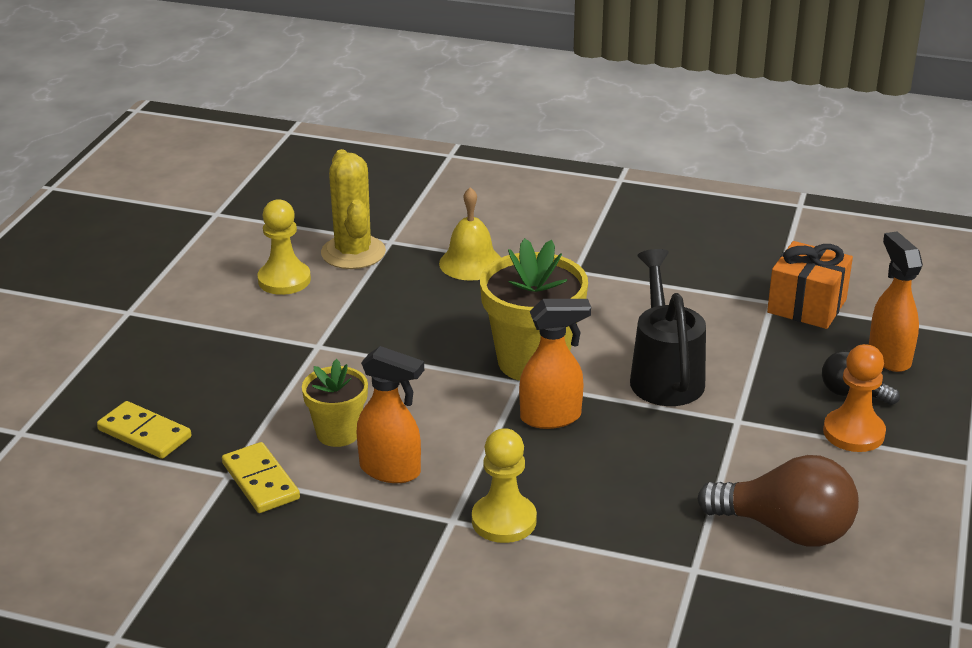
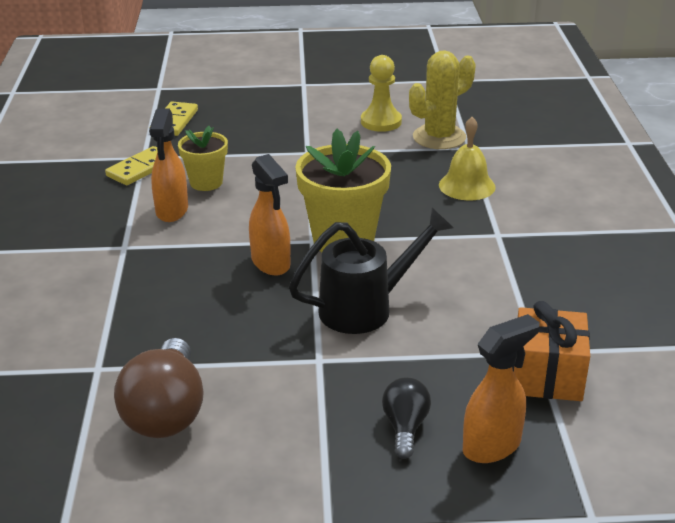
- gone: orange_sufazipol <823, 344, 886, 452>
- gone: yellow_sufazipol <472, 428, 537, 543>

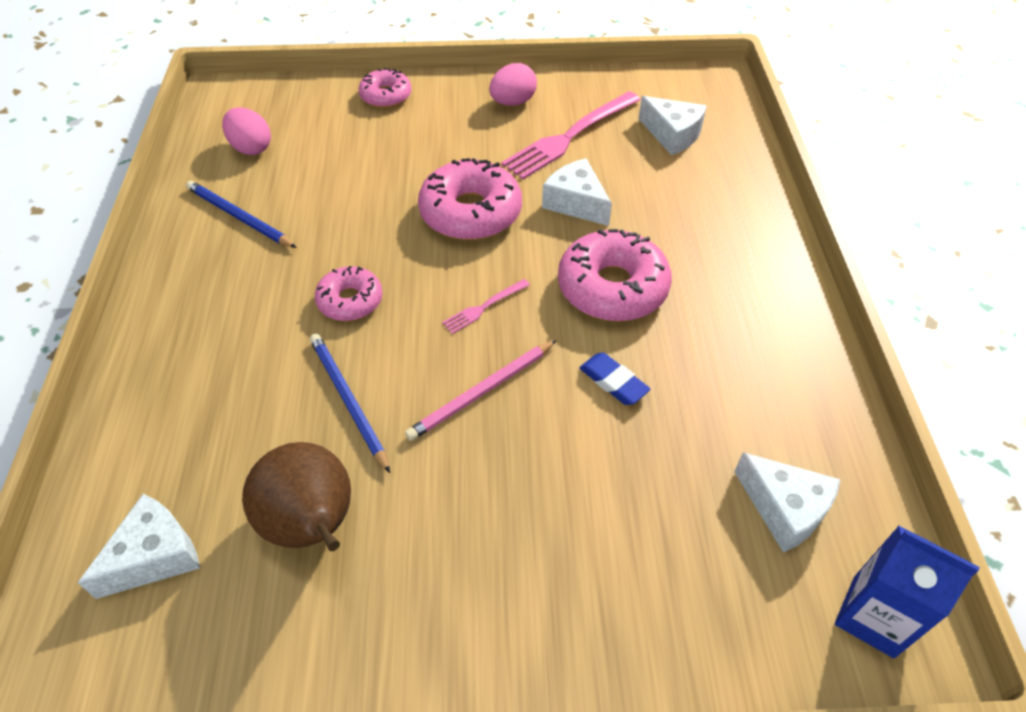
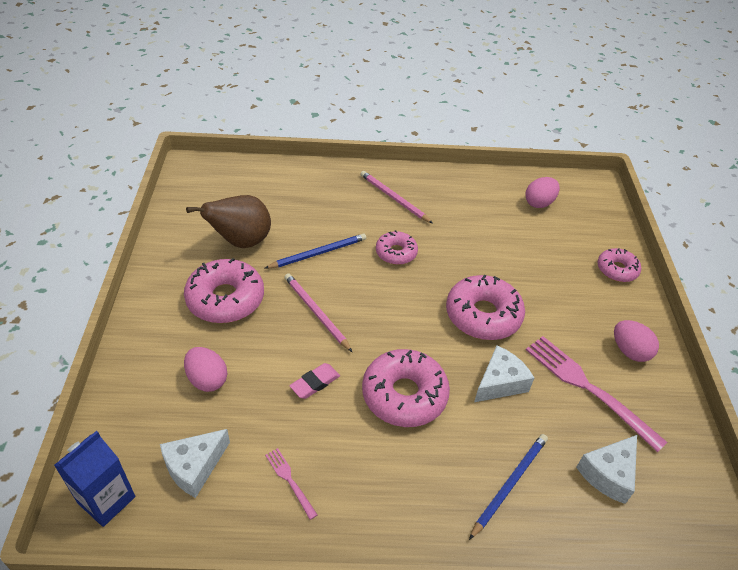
- shifted: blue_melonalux <186, 181, 297, 248> to <469, 434, 548, 540>
- shifted: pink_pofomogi <442, 279, 530, 334> to <265, 448, 318, 520>
- repainted: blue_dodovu <579, 352, 651, 405> to pink_dodovu <289, 363, 340, 399>
- gone: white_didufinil <78, 494, 200, 599>
- new: pink_melonalux <360, 171, 433, 224>
- new: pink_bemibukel <184, 258, 264, 323>
- new: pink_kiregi <184, 347, 227, 392>

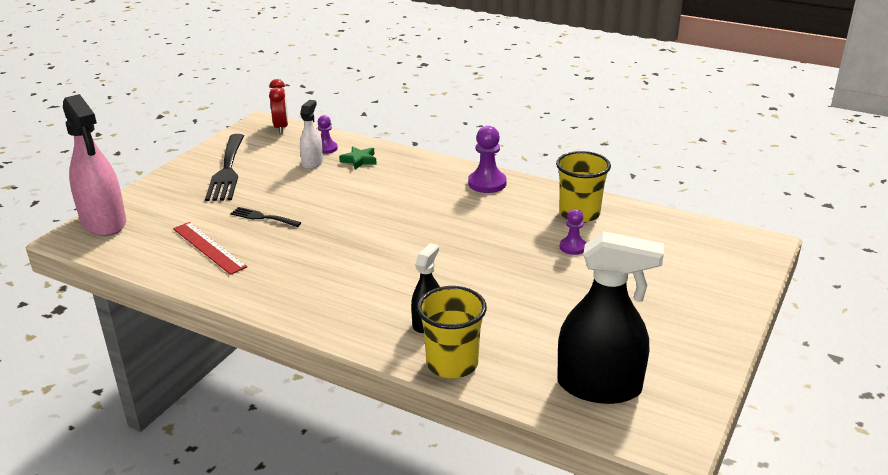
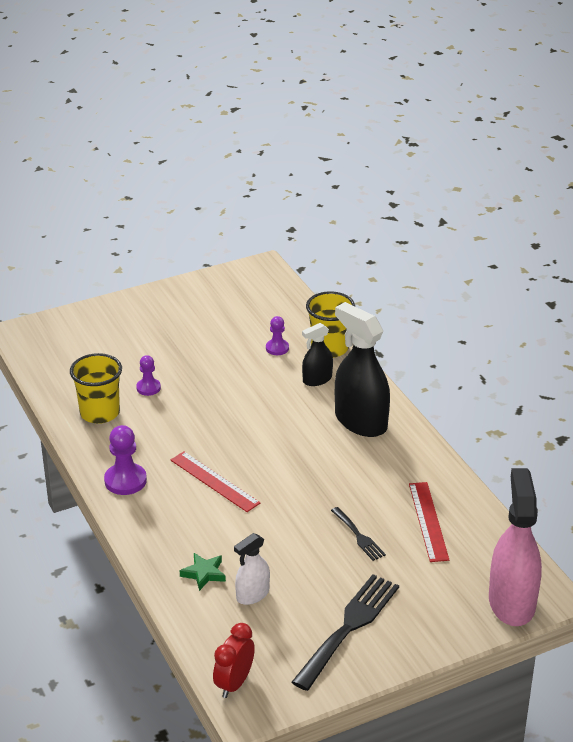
- shifted: purple_sufazipol <318, 115, 338, 154> to <266, 316, 289, 355>
- shifted: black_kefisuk <557, 231, 664, 404> to <335, 302, 390, 437>
- new: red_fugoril <171, 451, 260, 512>

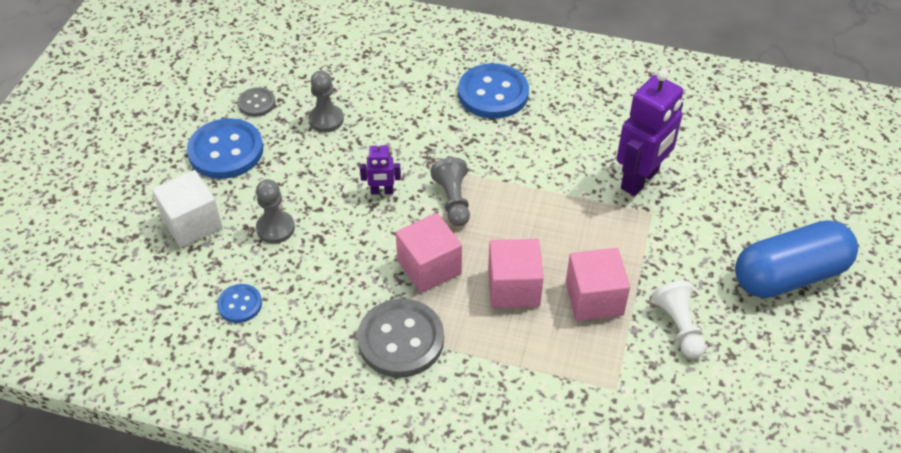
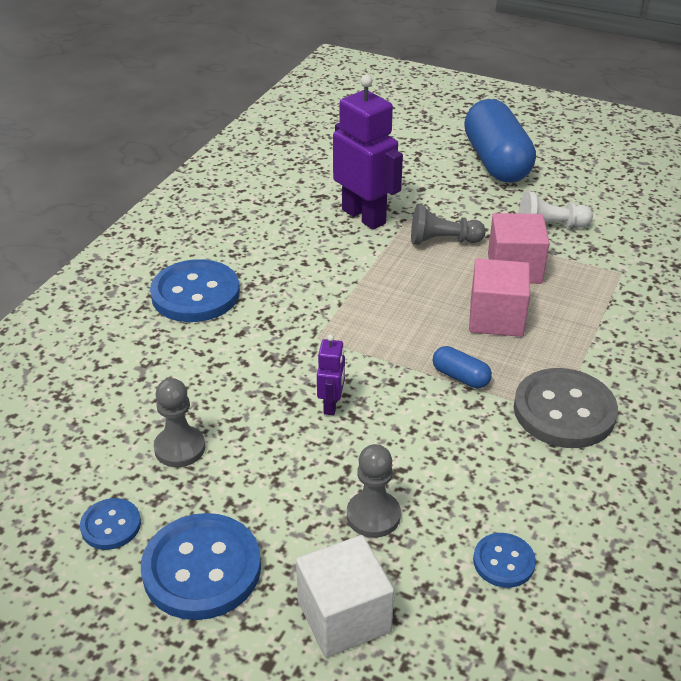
- repainted: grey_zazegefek <238, 87, 276, 117> to blue_zazegefek <80, 498, 141, 550>
- shifted: grey_sufazipol <430, 157, 470, 226> to <411, 204, 486, 245>
- swapped: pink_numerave <396, 213, 462, 293> to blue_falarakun <433, 346, 492, 388>

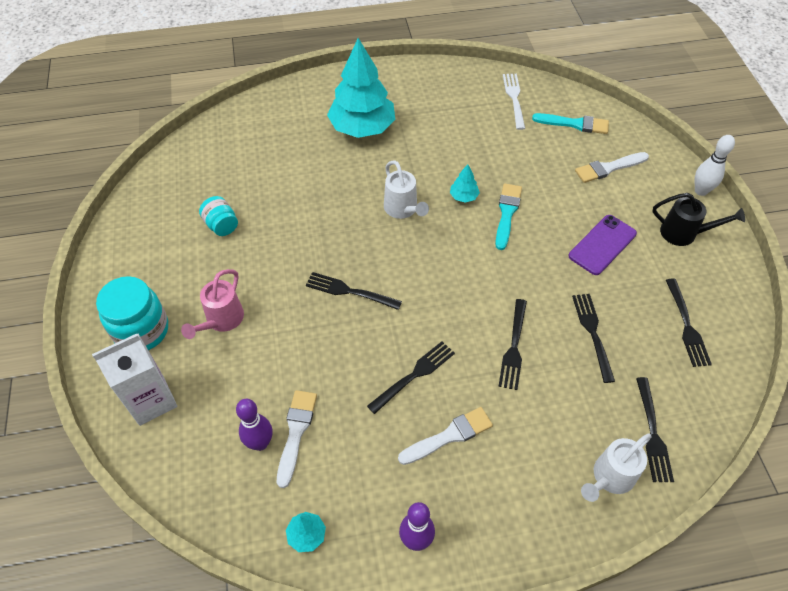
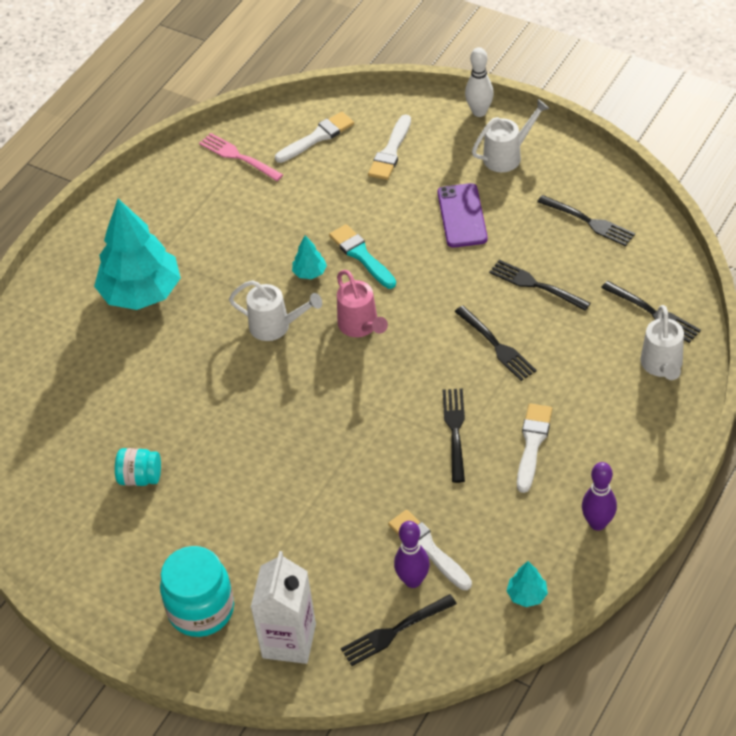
- repainted: white_pofomogi <503, 74, 525, 130> to pink_pofomogi <199, 133, 283, 181>
- repainted: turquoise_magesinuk <532, 113, 609, 134> to white_magesinuk <275, 112, 354, 163>
- repainted: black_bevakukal <652, 193, 745, 246> to white_bevakukal <472, 99, 550, 172>
- shifted: pink_bevakukal <181, 269, 244, 339> to <337, 270, 388, 337>
- shifted: black_pofomogi <306, 272, 402, 310> to <341, 594, 457, 666>

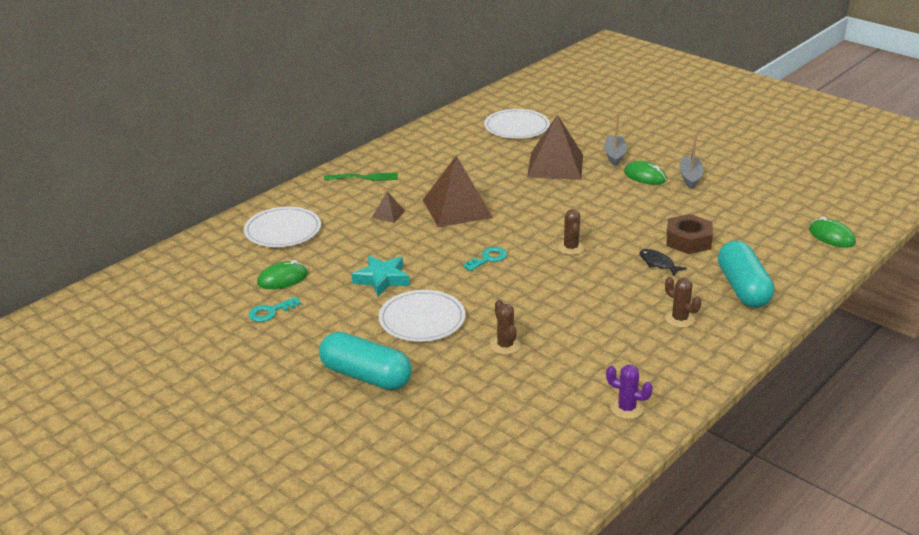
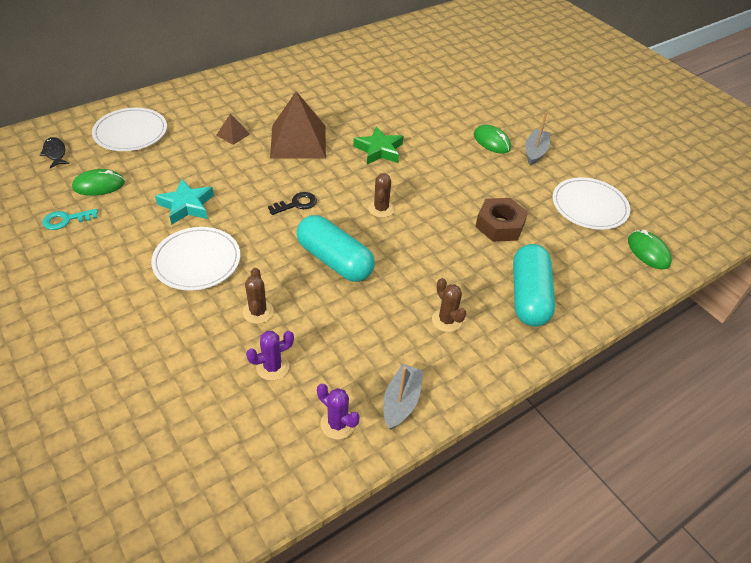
- shifted: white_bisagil <484, 109, 550, 139> to <552, 177, 630, 230>
- shifted: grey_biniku <604, 113, 627, 166> to <383, 364, 423, 430>
- gone: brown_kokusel <527, 115, 583, 180>
- gone: green_pofomogi <324, 172, 398, 181>
- repainted: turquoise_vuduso <463, 247, 507, 271> to black_vuduso <268, 192, 317, 215>
- shifted: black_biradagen <640, 249, 687, 276> to <40, 137, 69, 168>
- shifted: turquoise_falarakun <319, 332, 412, 390> to <297, 215, 375, 282>
- new: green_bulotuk <353, 126, 403, 164>
- new: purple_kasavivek <246, 331, 294, 381>

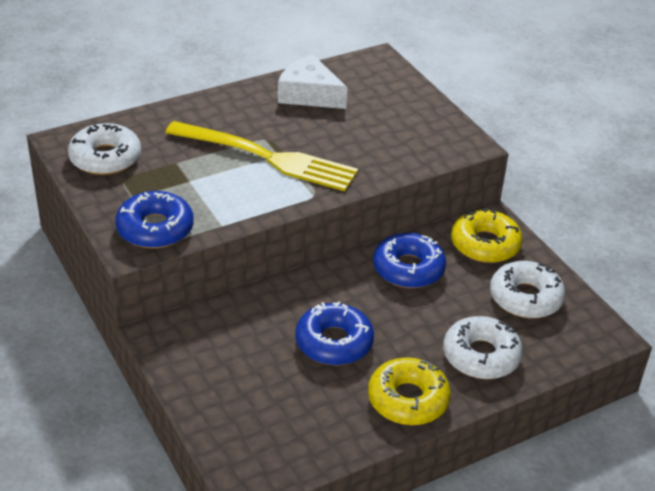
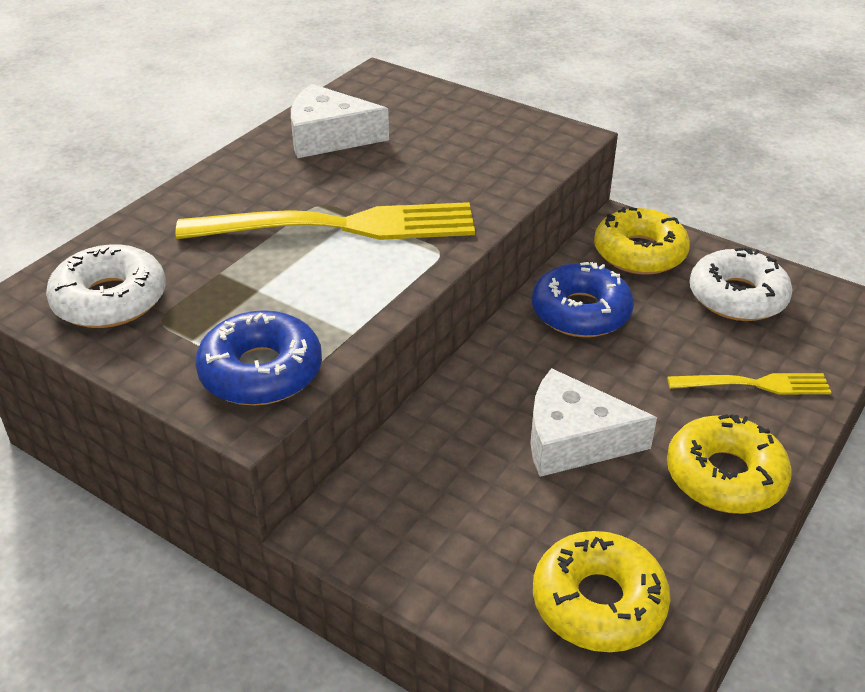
- swapped: blue_bemibukel <295, 302, 374, 366> to white_didufinil <531, 368, 657, 477>
- swapped: white_bemibukel <443, 316, 523, 379> to yellow_pofomogi <667, 373, 832, 395>
- new: yellow_bemibukel <533, 531, 671, 652>

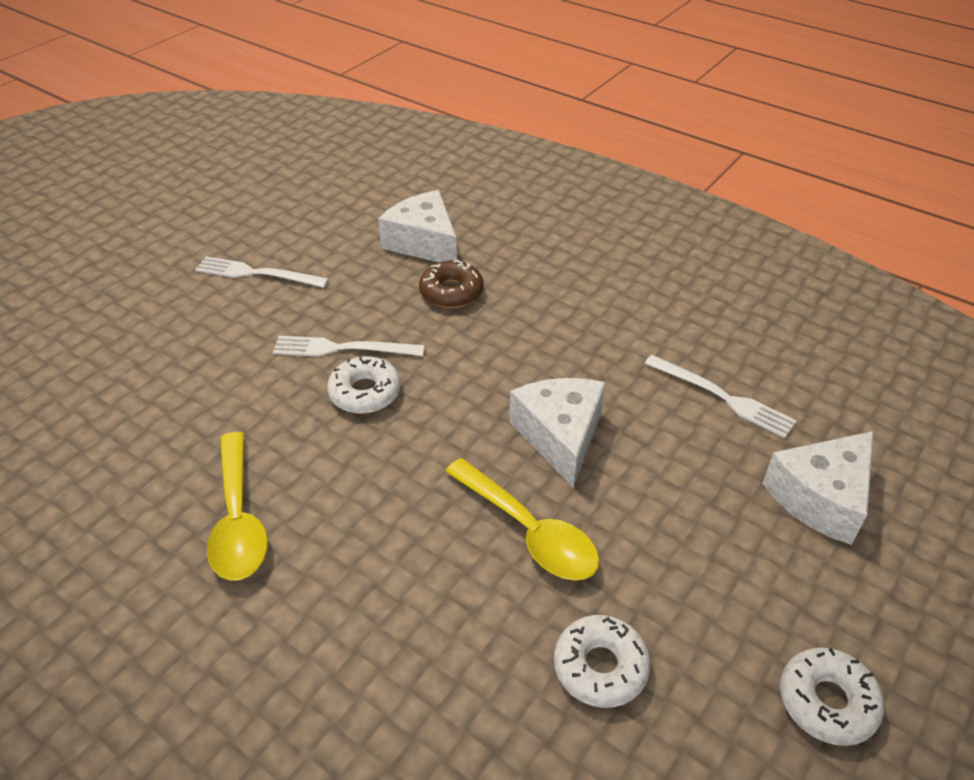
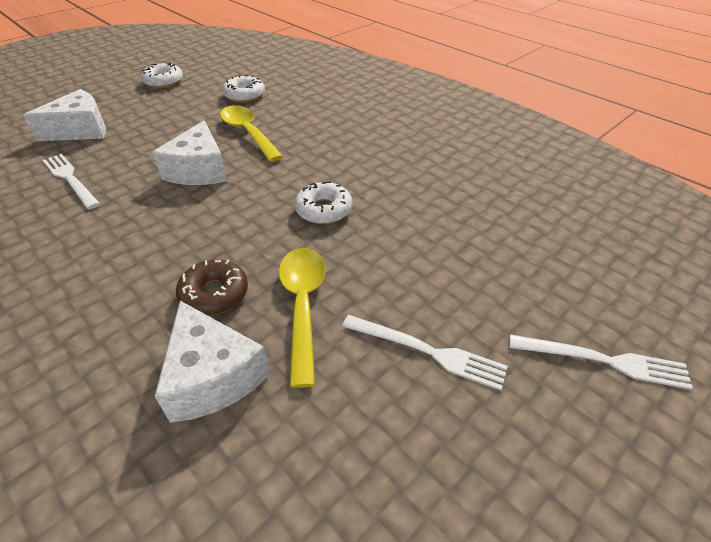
- shifted: white_pofomogi <273, 336, 425, 357> to <509, 334, 693, 390>
- shifted: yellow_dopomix <207, 432, 268, 581> to <279, 248, 326, 388>

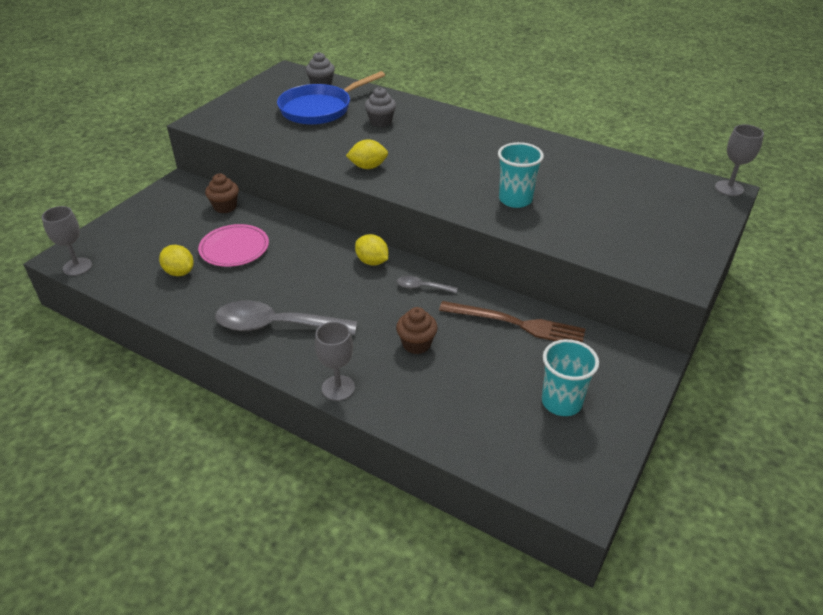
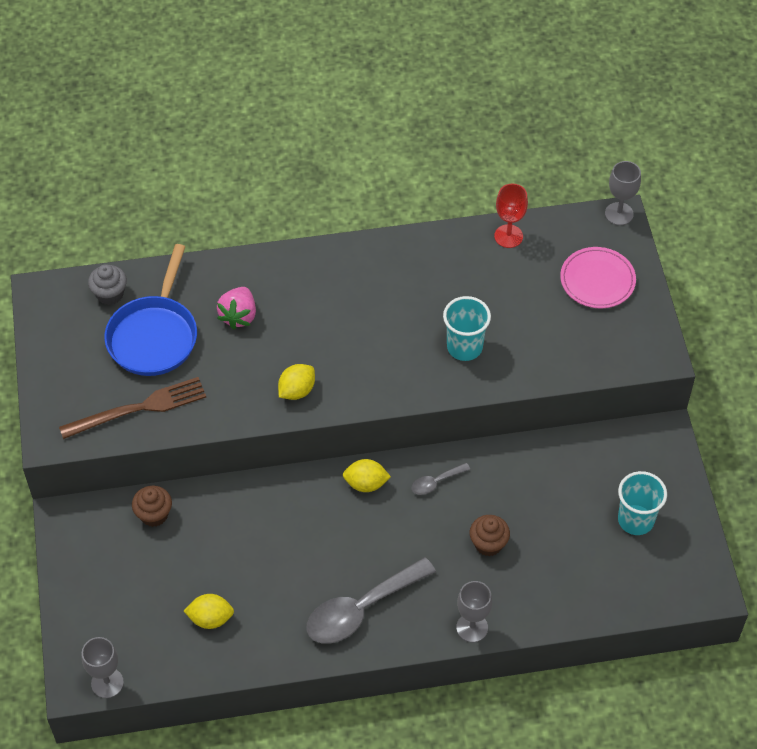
- swapped: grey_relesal <365, 87, 396, 127> to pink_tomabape <217, 287, 256, 329>
- shifted: pink_bisagil <198, 224, 269, 267> to <560, 247, 636, 308>
- shifted: brown_pofomogi <439, 301, 585, 342> to <59, 377, 206, 439>
- new: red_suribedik <494, 184, 528, 248>

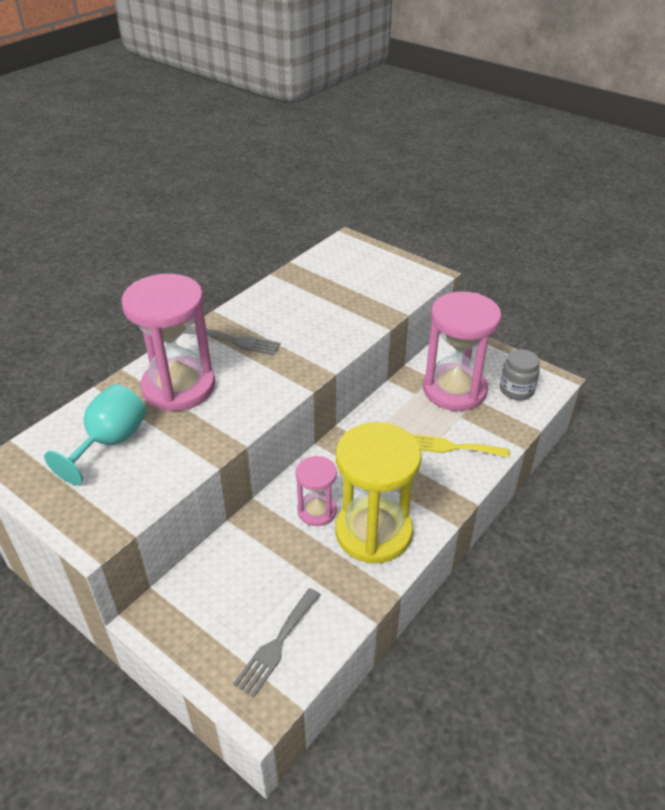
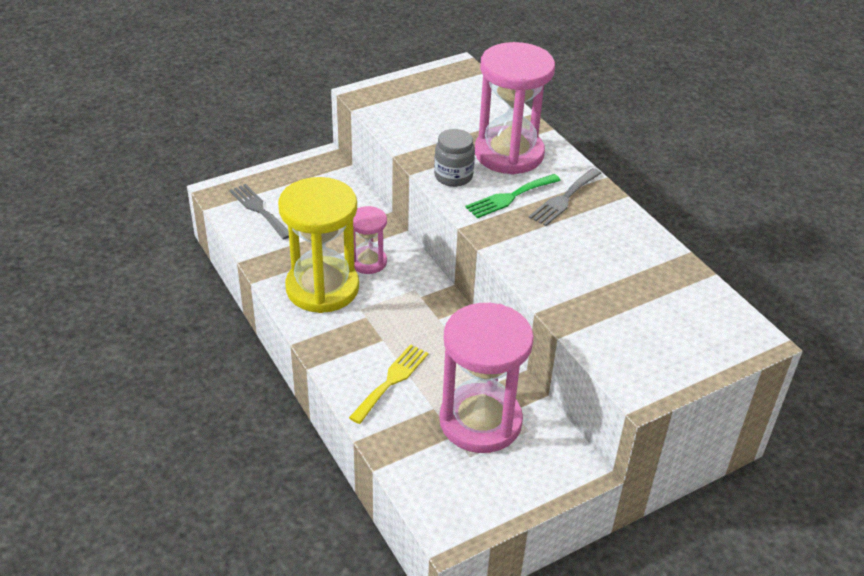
- shifted: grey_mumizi <500, 349, 540, 400> to <434, 129, 475, 187>
- gone: turquoise_suribedik <44, 384, 146, 485>
- new: green_pofomogi <466, 174, 561, 218>

